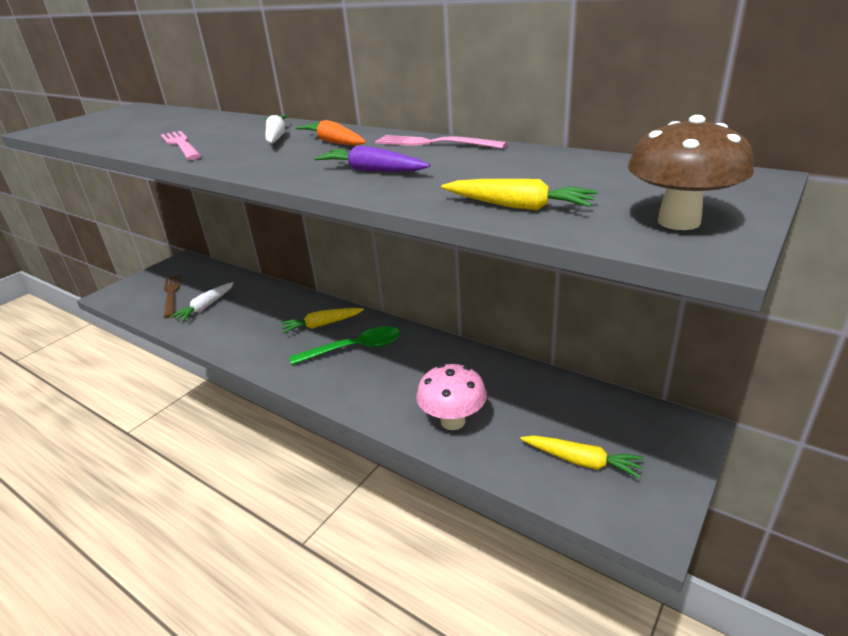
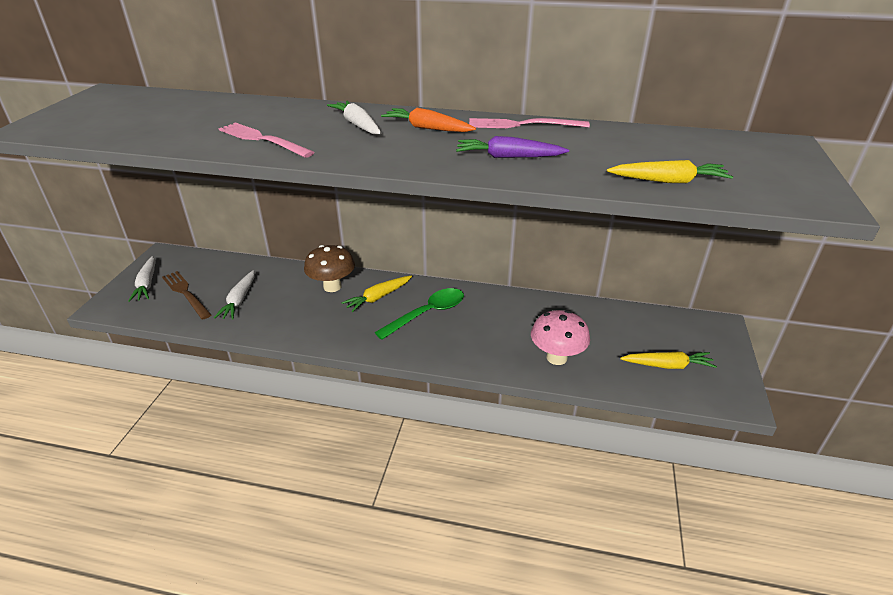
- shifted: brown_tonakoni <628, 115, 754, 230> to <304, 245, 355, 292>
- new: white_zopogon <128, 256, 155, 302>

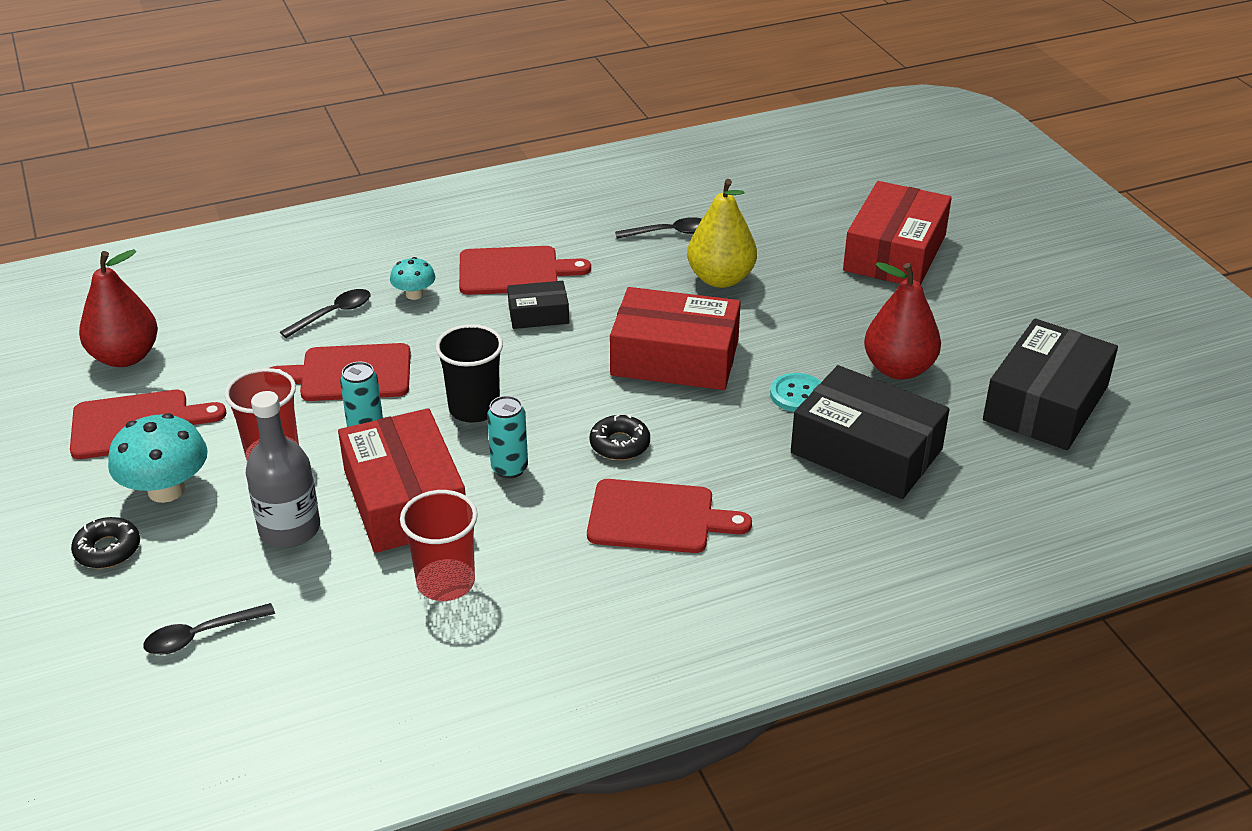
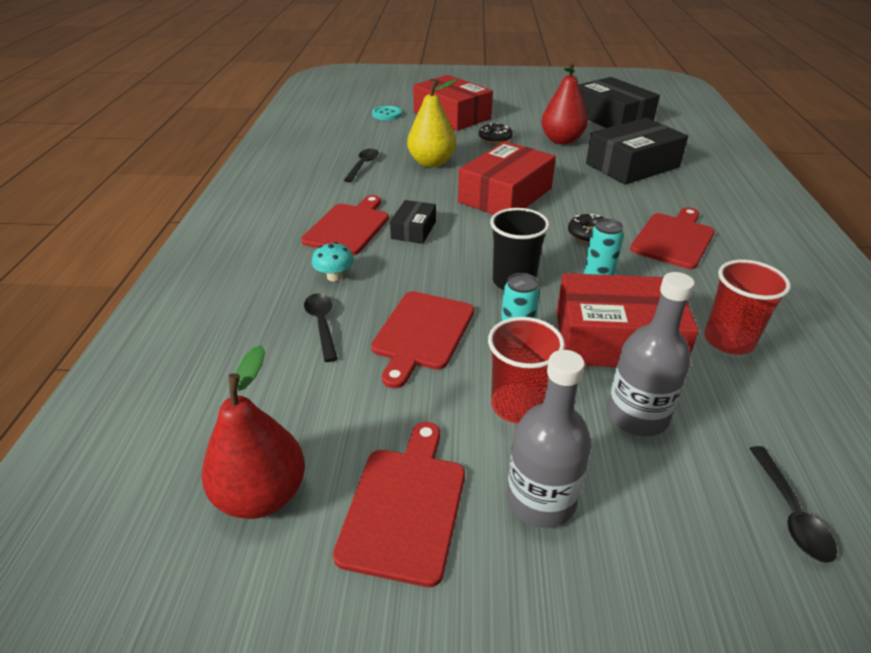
- shifted: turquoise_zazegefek <770, 373, 821, 412> to <372, 106, 402, 120>
- swapped: turquoise_tonakoni <108, 413, 208, 503> to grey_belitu <507, 350, 591, 528>
- shifted: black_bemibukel <71, 517, 140, 569> to <478, 123, 513, 144>

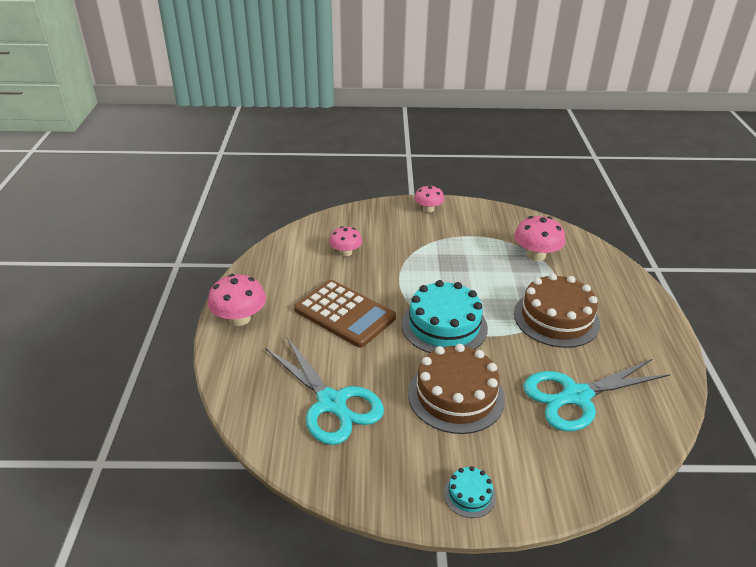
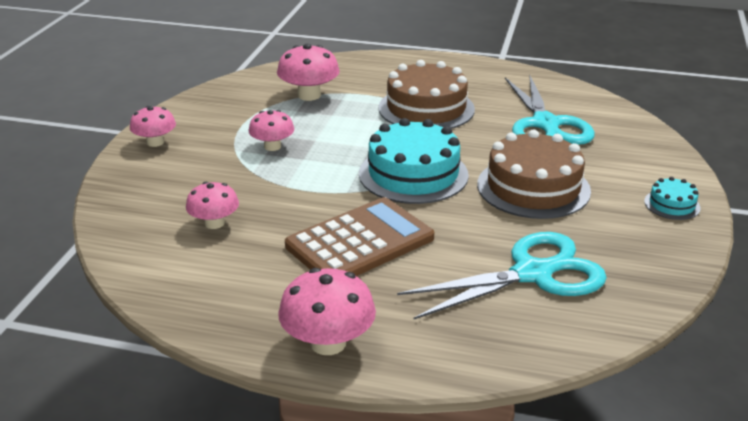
- new: pink_tonakoni <249, 110, 294, 151>

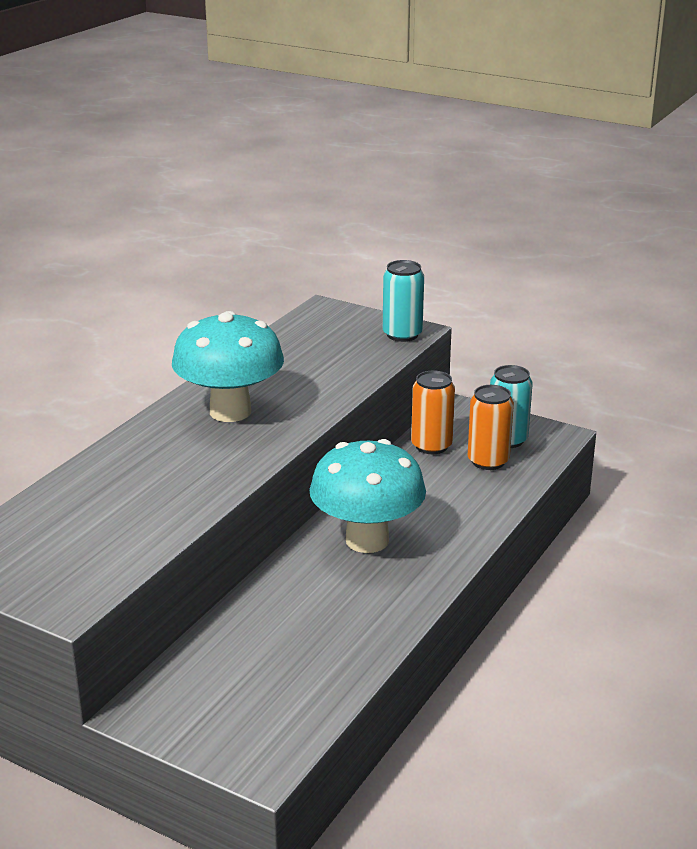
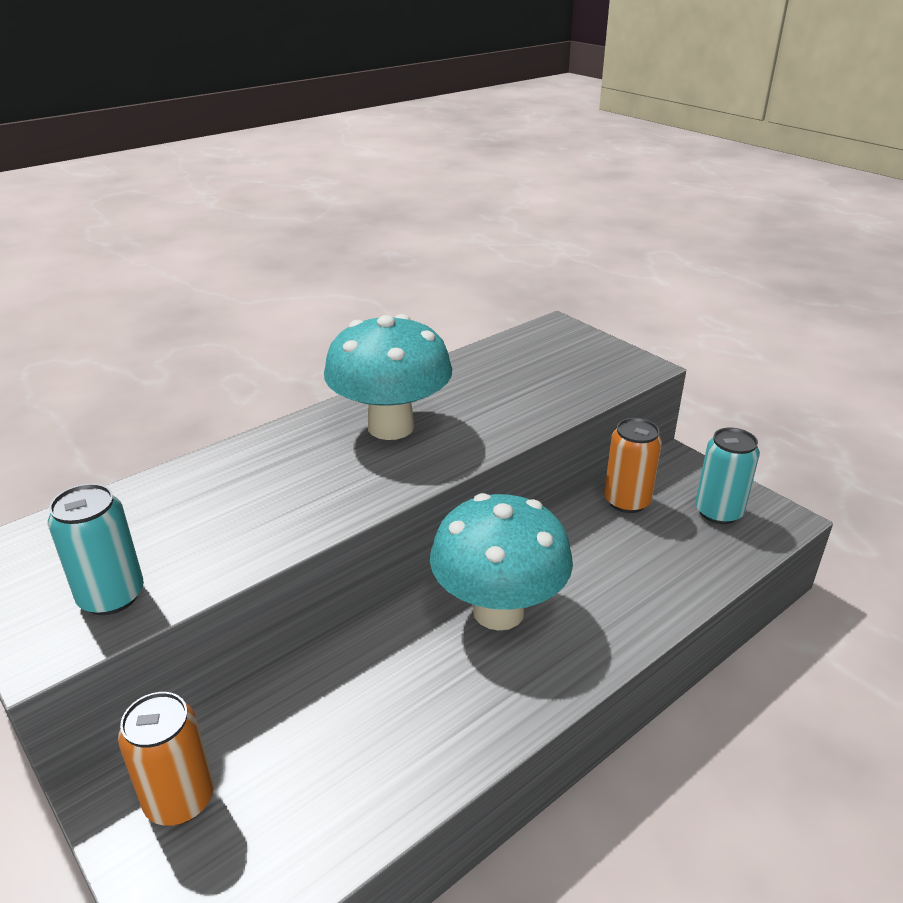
- shifted: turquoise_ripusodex <383, 260, 424, 342> to <48, 484, 144, 615>
- shifted: orange_ripusodex <468, 385, 514, 470> to <118, 692, 214, 826>

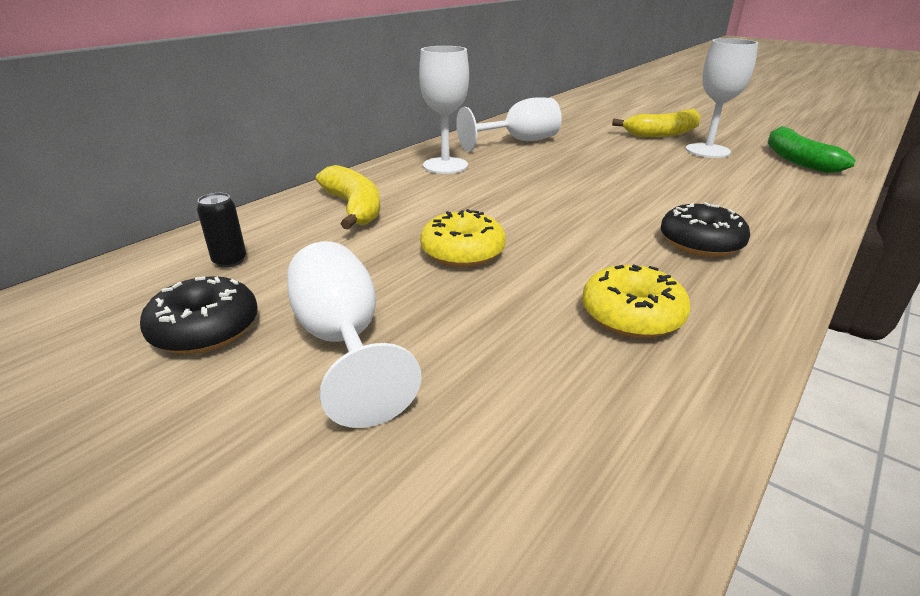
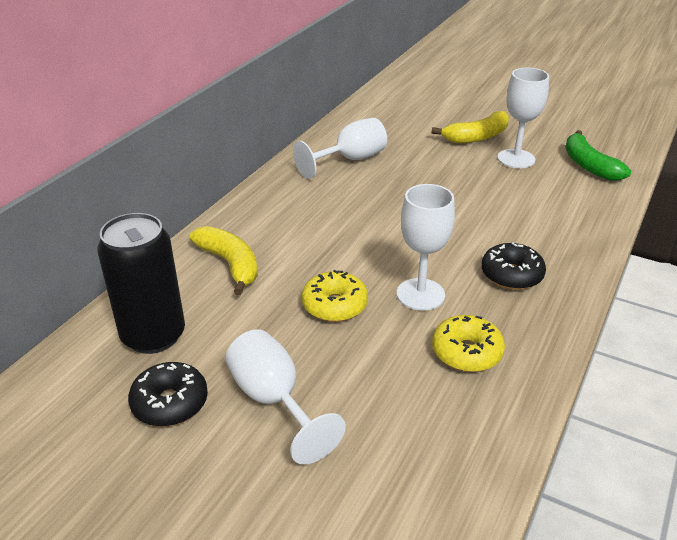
- shifted: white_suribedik <419, 46, 469, 174> to <397, 184, 455, 311>
- scaled: black_ripusodex <197, 193, 246, 268> = <97, 213, 185, 354> x2.41

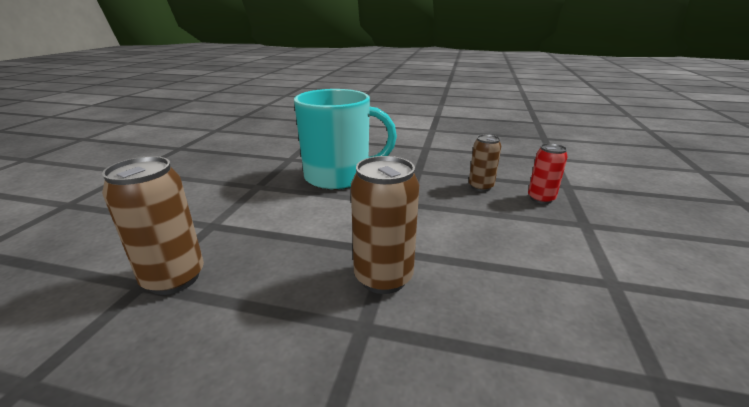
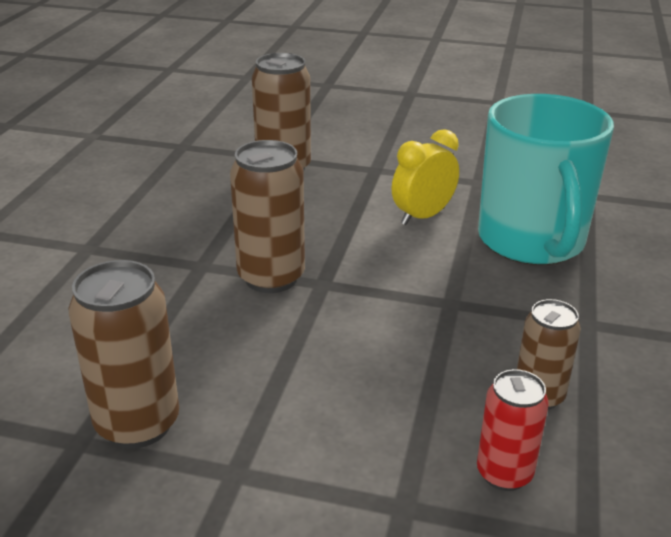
- new: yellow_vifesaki <392, 129, 459, 225>
- new: brown_ripusodex <69, 260, 179, 449>

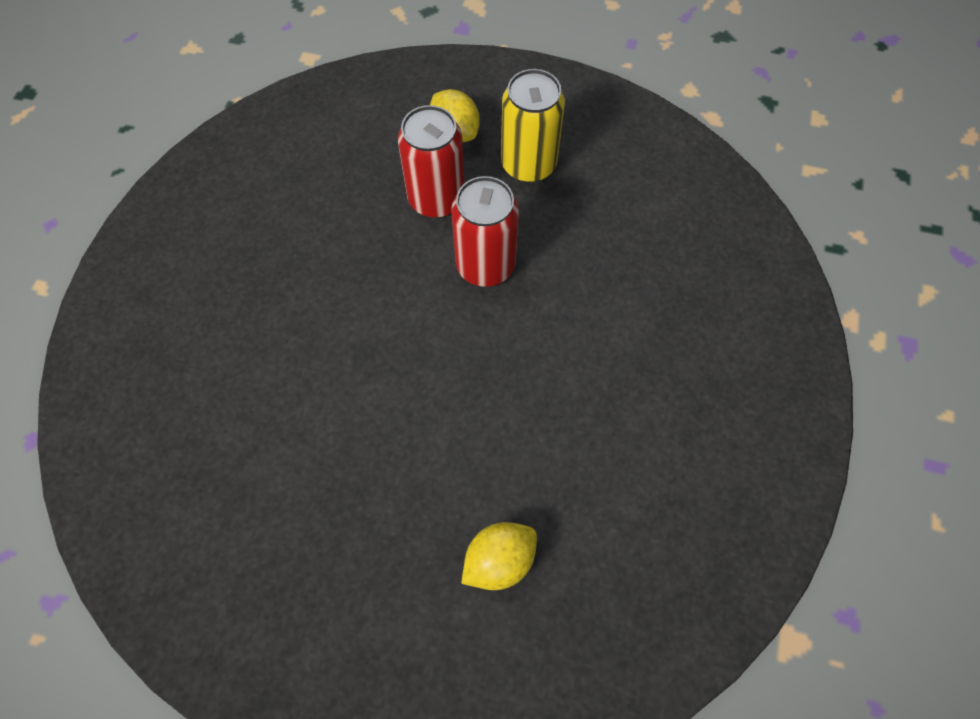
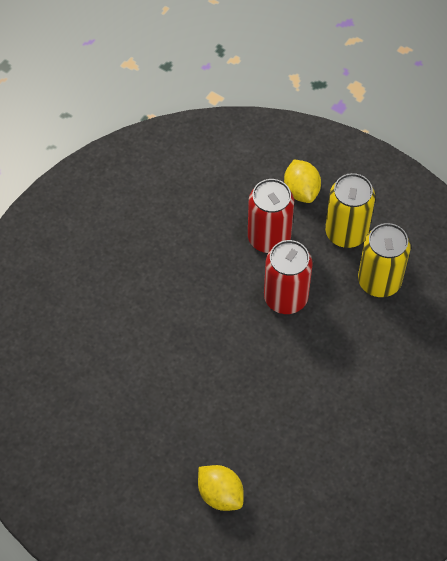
- rotated: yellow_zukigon <461, 522, 537, 590> = <198, 465, 244, 511> 60 degrees clockwise
- new: yellow_ripusodex <358, 223, 411, 297>

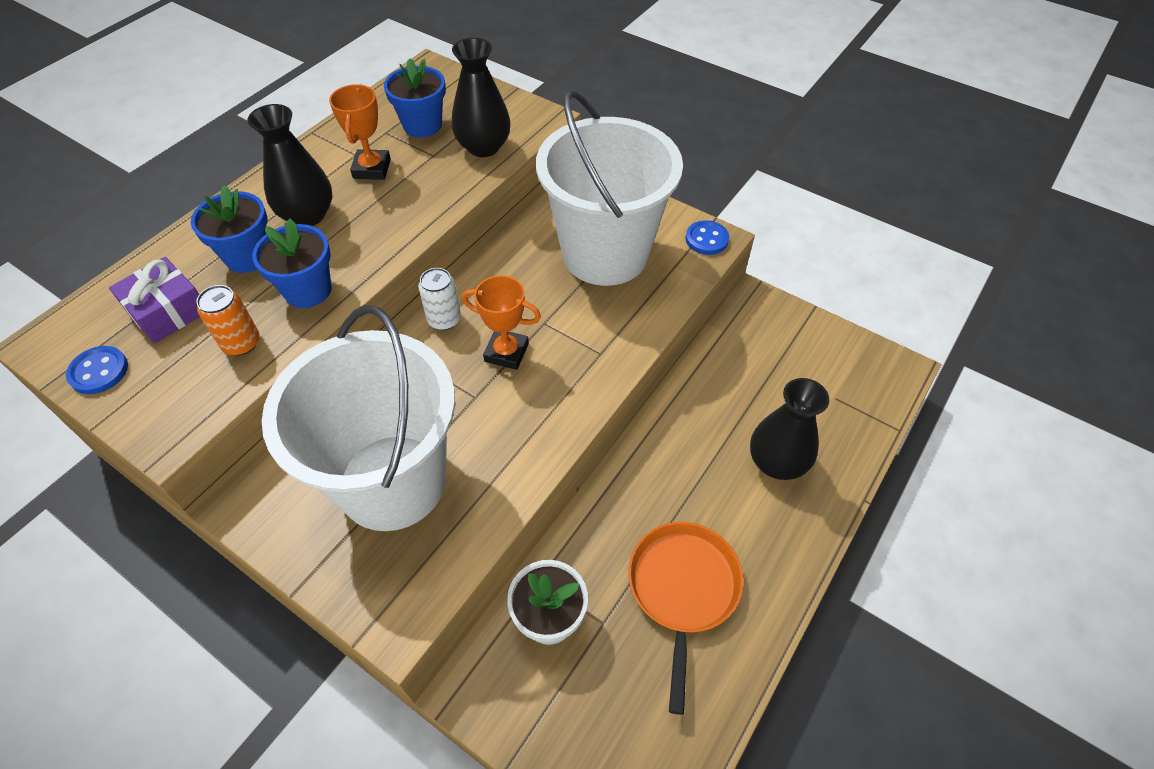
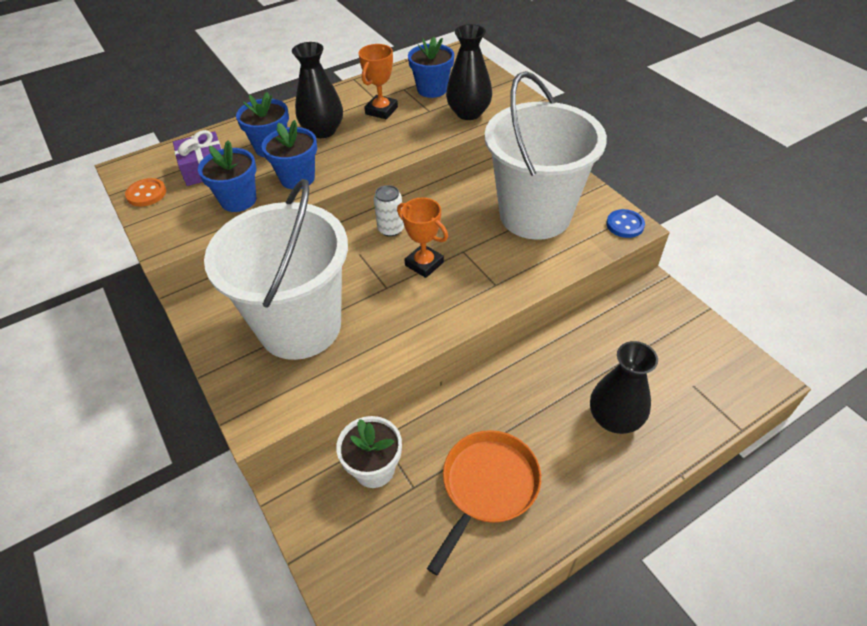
- swapped: orange_ripusodex <196, 285, 259, 356> to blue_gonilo <198, 140, 256, 212>
- repainted: blue_zazegefek <66, 346, 128, 394> to orange_zazegefek <125, 178, 166, 207>

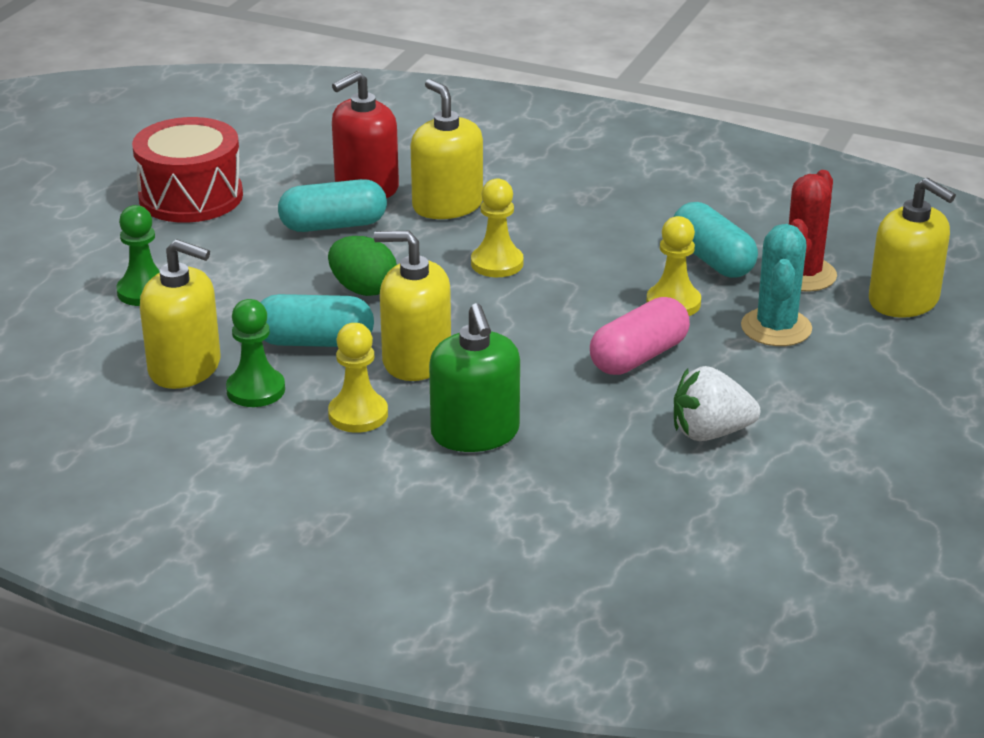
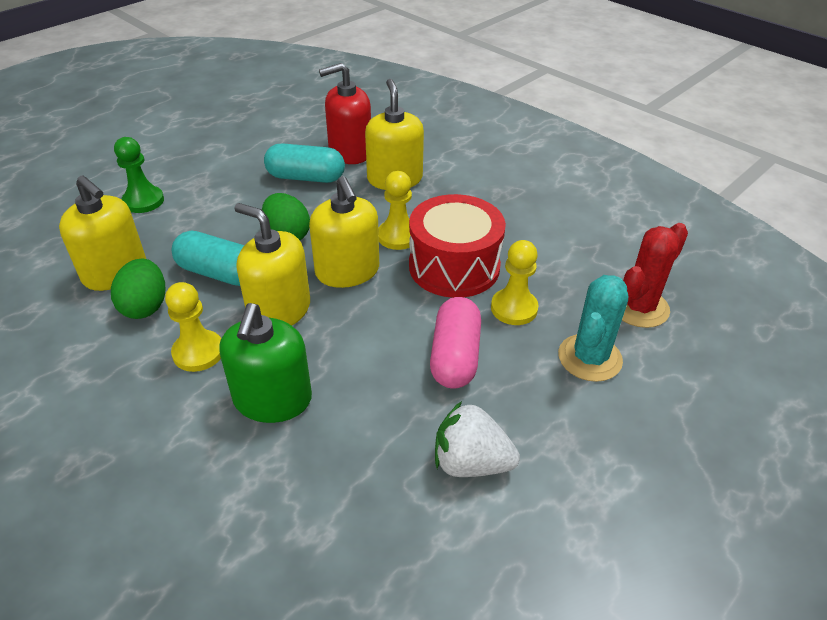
- shifted: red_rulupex <132, 117, 243, 223> to <409, 194, 506, 298>
- shifted: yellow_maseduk <869, 178, 956, 318> to <309, 176, 379, 288>
- gone: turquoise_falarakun <674, 202, 758, 278>
- rotated: pink_falarakun <590, 297, 690, 375> = <430, 297, 481, 389> 60 degrees counterclockwise
- swapped: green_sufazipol <226, 299, 285, 407> to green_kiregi <111, 259, 165, 319>

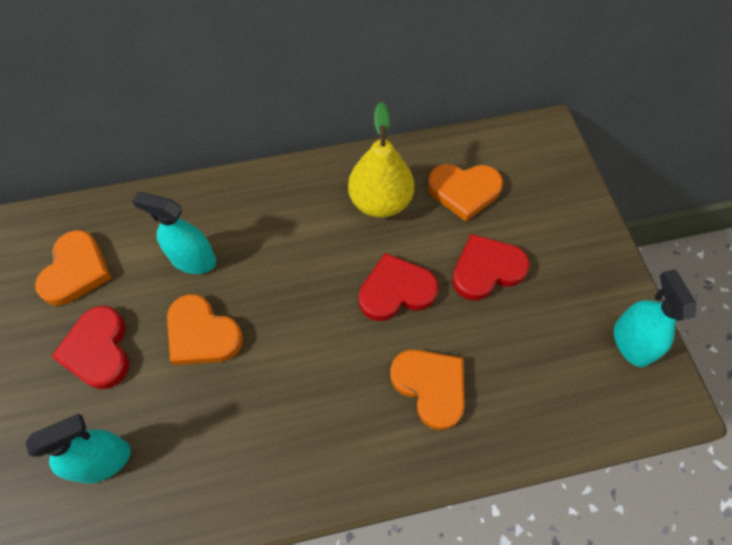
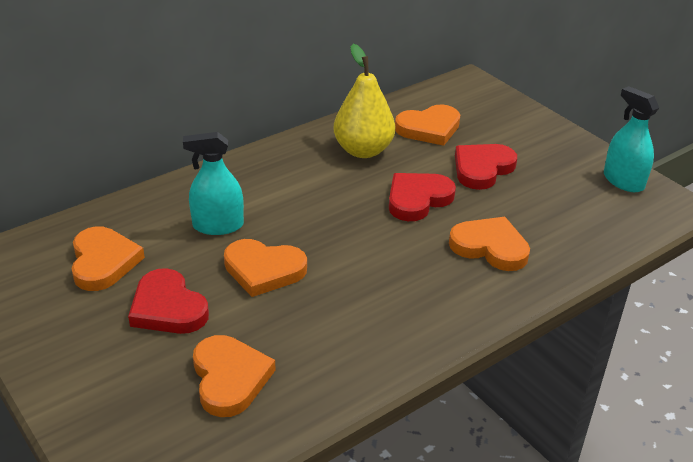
- swapped: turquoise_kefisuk <25, 414, 131, 484> to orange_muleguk <193, 335, 276, 417>

